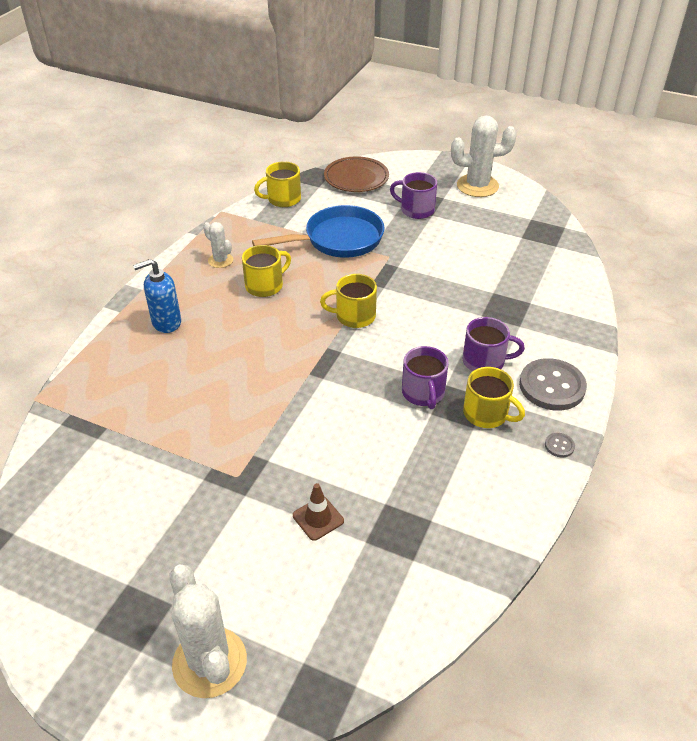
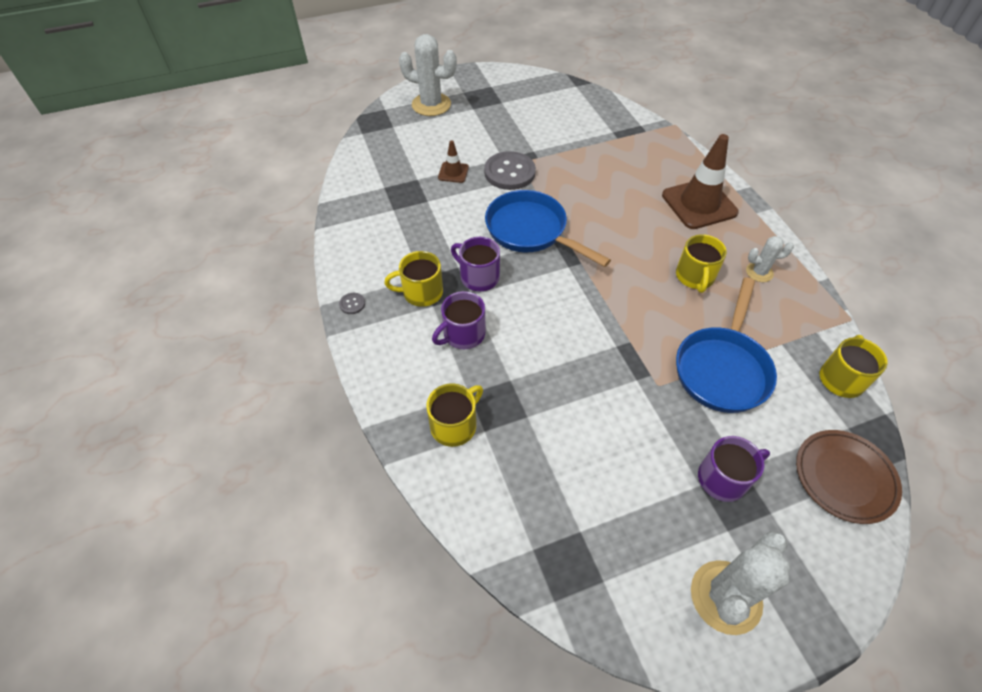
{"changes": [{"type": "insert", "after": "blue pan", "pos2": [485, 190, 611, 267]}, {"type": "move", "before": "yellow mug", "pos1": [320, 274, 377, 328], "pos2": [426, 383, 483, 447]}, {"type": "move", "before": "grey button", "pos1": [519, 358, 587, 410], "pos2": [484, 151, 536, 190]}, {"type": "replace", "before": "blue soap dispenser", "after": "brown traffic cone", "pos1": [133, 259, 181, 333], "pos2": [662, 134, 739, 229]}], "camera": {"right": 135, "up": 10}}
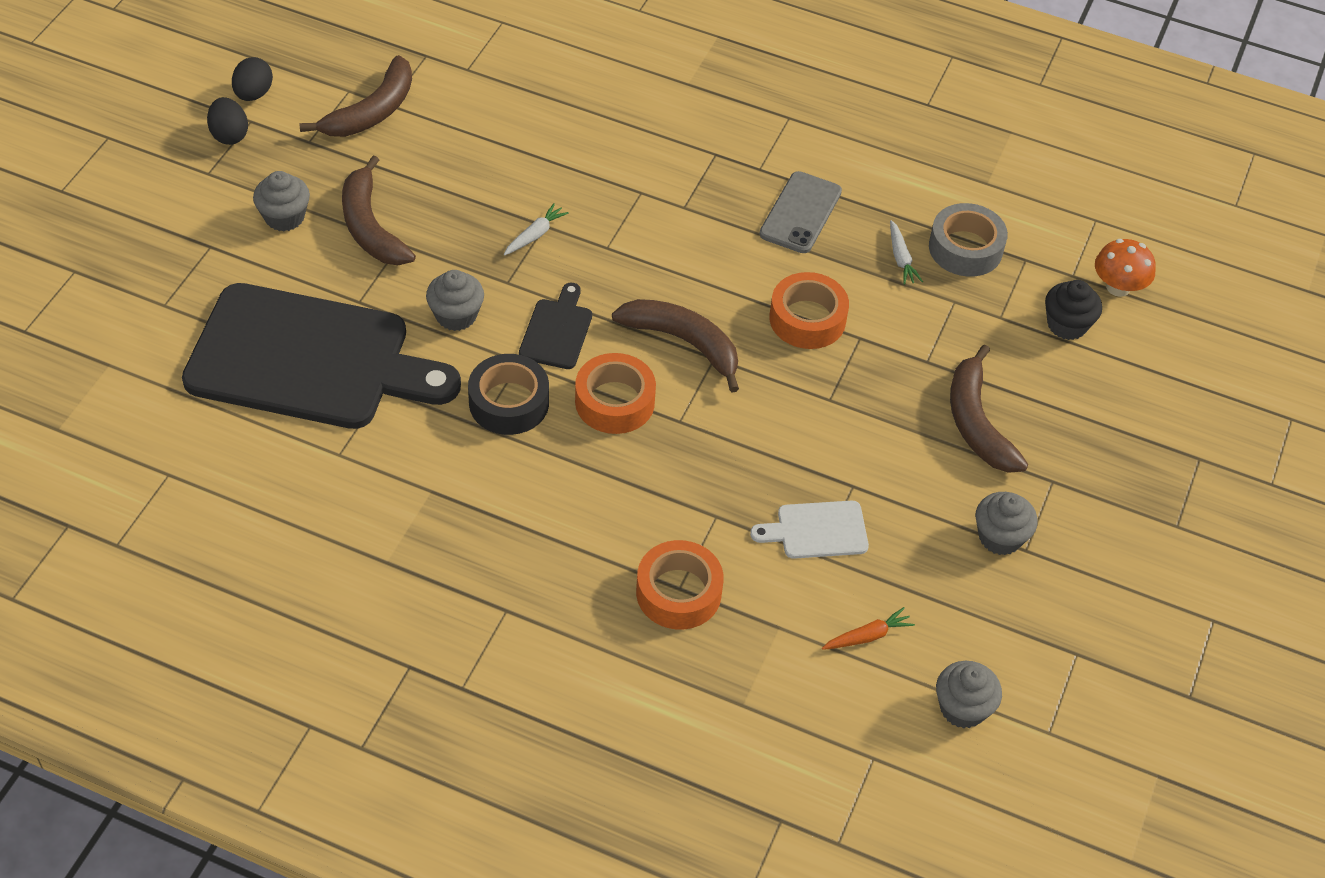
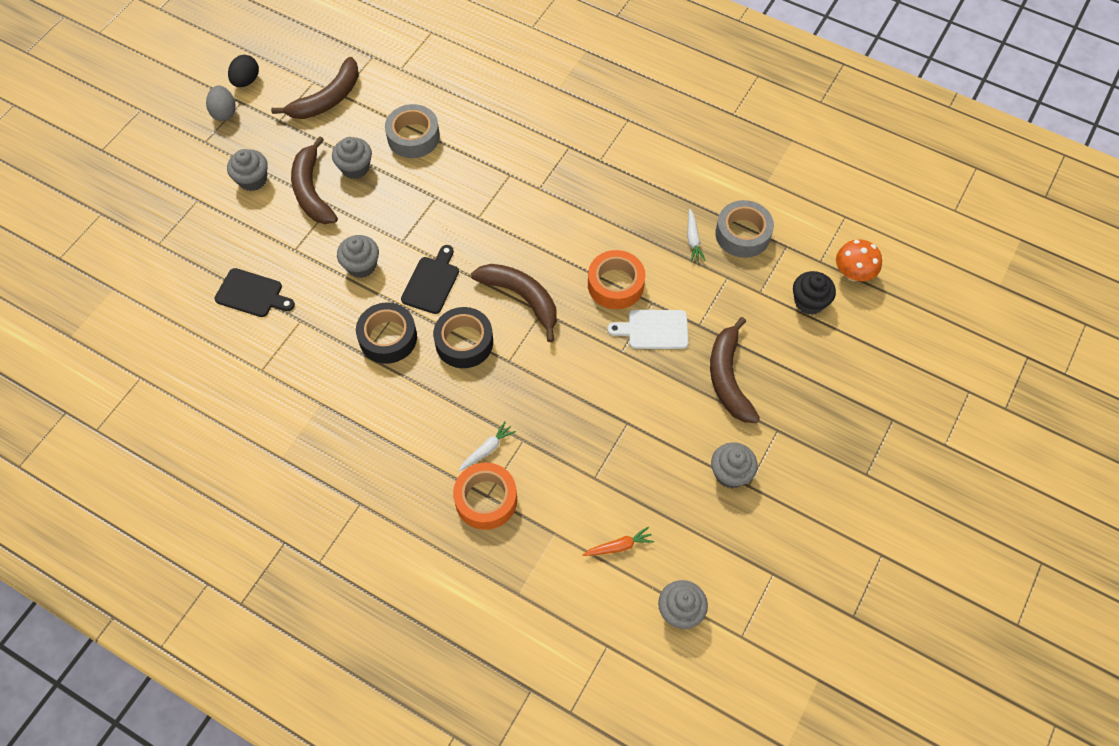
{"changes": [{"type": "delete", "before": "grey phone", "pos1": [760, 171, 842, 253]}, {"type": "insert", "after": "grey cupcake", "pos2": [332, 137, 372, 179]}, {"type": "insert", "after": "grey tape", "pos2": [385, 104, 440, 158]}, {"type": "move", "before": "white carrot", "pos1": [504, 203, 569, 256], "pos2": [458, 421, 516, 471]}, {"type": "move", "before": "white cutting board", "pos1": [750, 501, 869, 559], "pos2": [607, 310, 688, 349]}, {"type": "recolor", "before": "black egg", "after": "grey egg", "pos1": [207, 97, 248, 145], "pos2": [206, 85, 236, 121]}, {"type": "recolor", "before": "orange tape", "after": "black tape", "pos1": [575, 353, 656, 434], "pos2": [433, 307, 493, 368]}, {"type": "resize", "before": "black cutting board", "pos1": [182, 283, 461, 429], "pos2": [214, 268, 295, 317], "scale": 0.41}], "camera": {"right": 10, "up": 10}}
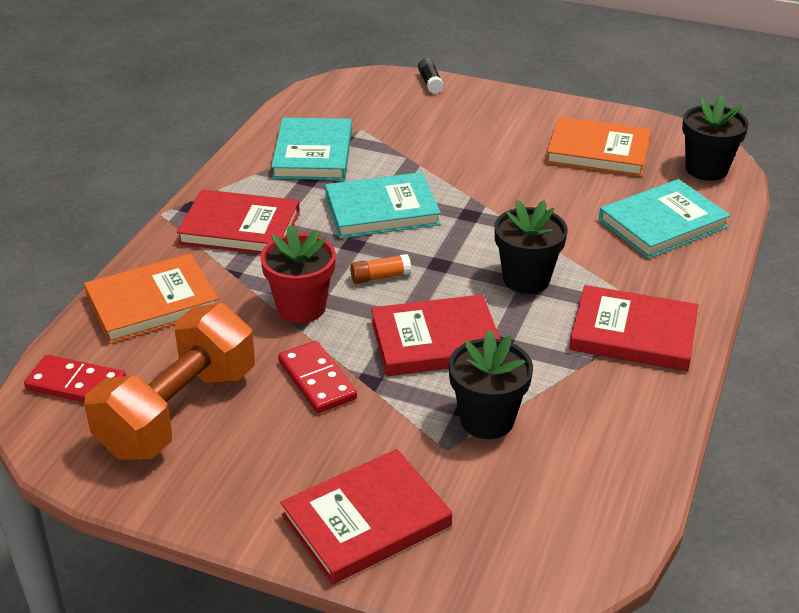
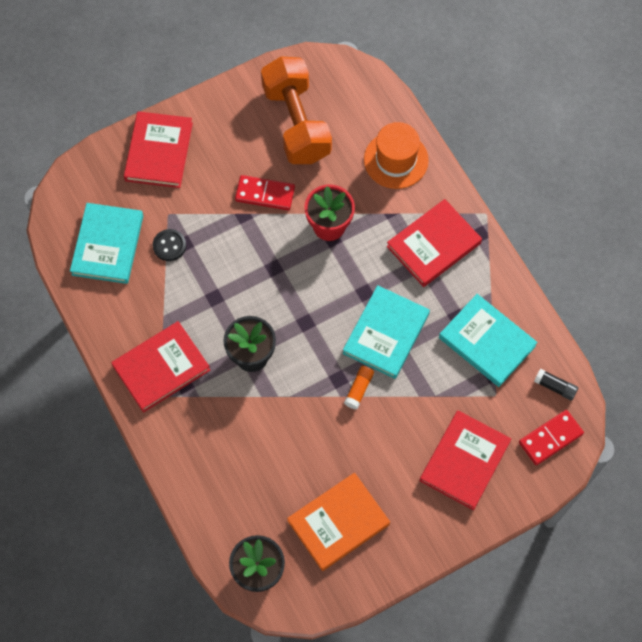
{"changes": [{"type": "move", "before": "red domino", "pos1": [24, 355, 126, 402], "pos2": [519, 410, 584, 465]}, {"type": "move", "before": "orange glue stick", "pos1": [350, 254, 411, 284], "pos2": [344, 366, 374, 409]}, {"type": "move", "before": "red book", "pos1": [371, 294, 500, 376], "pos2": [420, 411, 511, 510]}, {"type": "move", "before": "black glue stick", "pos1": [418, 58, 444, 94], "pos2": [534, 369, 578, 400]}, {"type": "move", "before": "turquoise book", "pos1": [599, 179, 730, 259], "pos2": [70, 203, 143, 284]}, {"type": "replace", "before": "orange book", "after": "orange hat", "pos1": [84, 254, 218, 344], "pos2": [364, 122, 429, 189]}, {"type": "replace", "before": "black flower pot", "after": "black button", "pos1": [448, 330, 533, 439], "pos2": [153, 229, 186, 261]}], "camera": {"right": 130, "up": 30}}
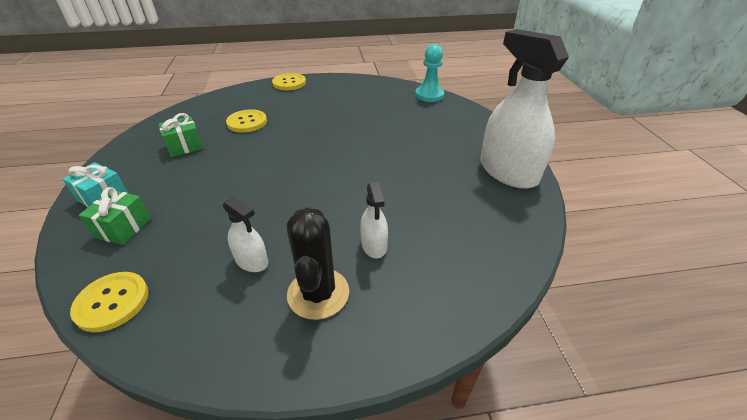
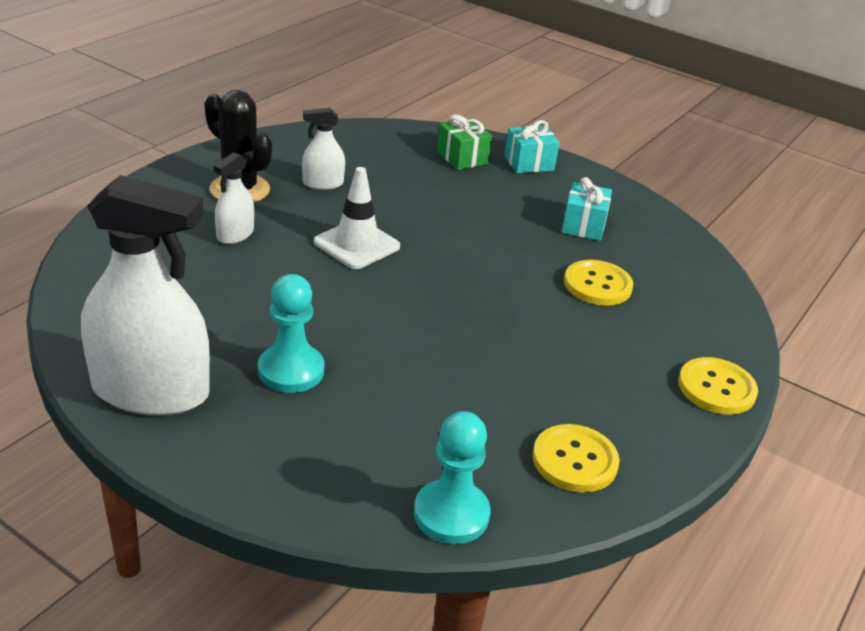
{"changes": [{"type": "insert", "after": "turquoise pawn", "pos2": [258, 274, 324, 393]}, {"type": "insert", "after": "white traffic cone", "pos2": [314, 167, 400, 269]}, {"type": "move", "before": "yellow button", "pos1": [70, 272, 149, 332], "pos2": [533, 424, 620, 493]}, {"type": "recolor", "before": "green gift", "after": "turquoise gift", "pos1": [158, 113, 203, 157], "pos2": [562, 177, 612, 241]}, {"type": "rotate", "before": "white spray bottle", "pos1": [360, 182, 388, 258], "pos2": [213, 152, 254, 244], "turn": -90}], "camera": {"right": 130, "up": -5}}
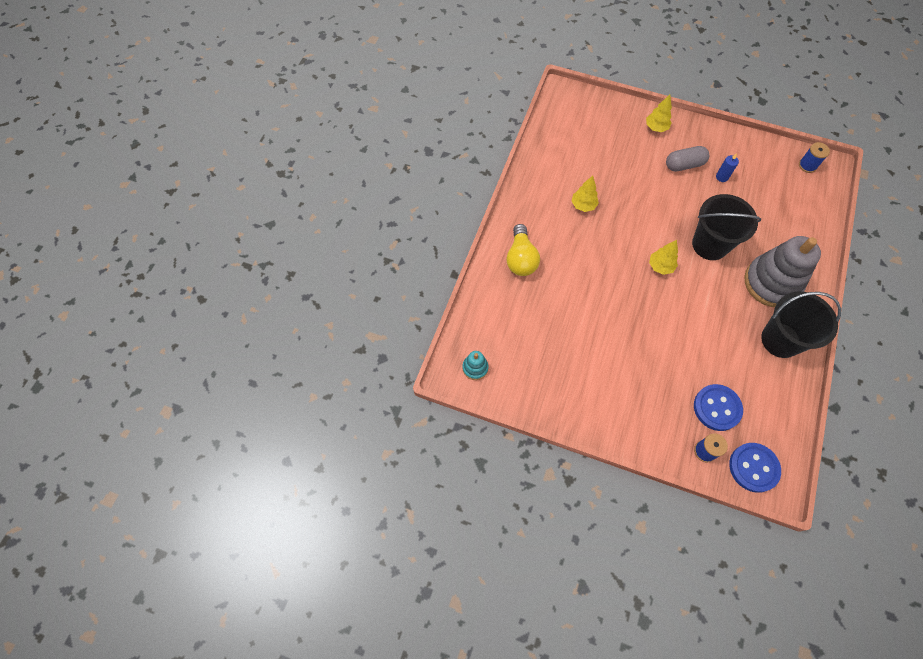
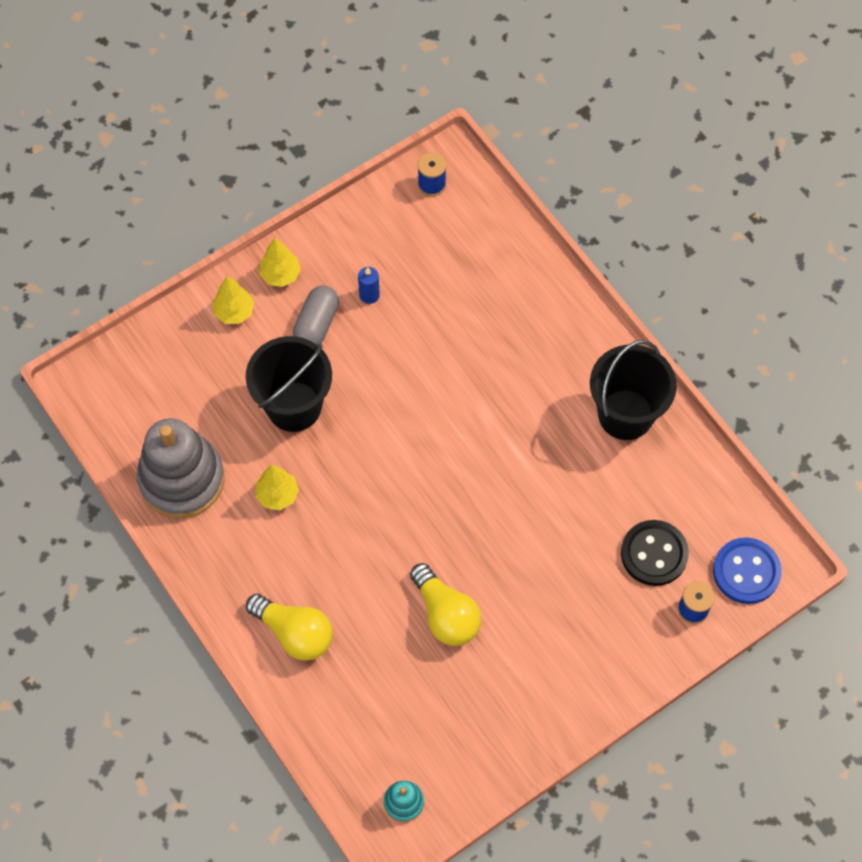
{"changes": [{"type": "insert", "after": "yellow light bulb", "pos2": [410, 563, 481, 646]}, {"type": "move", "before": "yellow tree", "pos1": [649, 240, 678, 275], "pos2": [259, 238, 301, 287]}, {"type": "move", "before": "black bucket", "pos1": [692, 194, 761, 260], "pos2": [246, 336, 332, 432]}, {"type": "move", "before": "grey stacking toy", "pos1": [744, 236, 821, 307], "pos2": [137, 418, 224, 519]}, {"type": "recolor", "before": "blue button", "after": "black button", "pos1": [694, 384, 743, 431], "pos2": [621, 520, 689, 586]}], "camera": {"right": -55, "up": 0}}
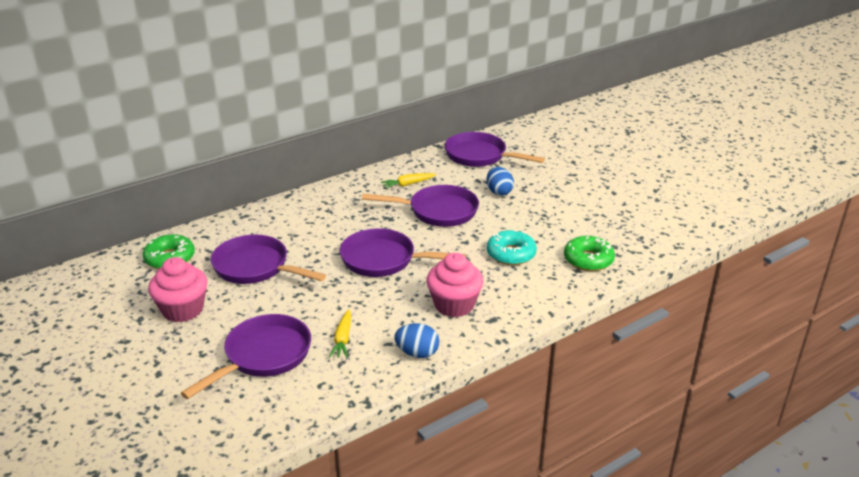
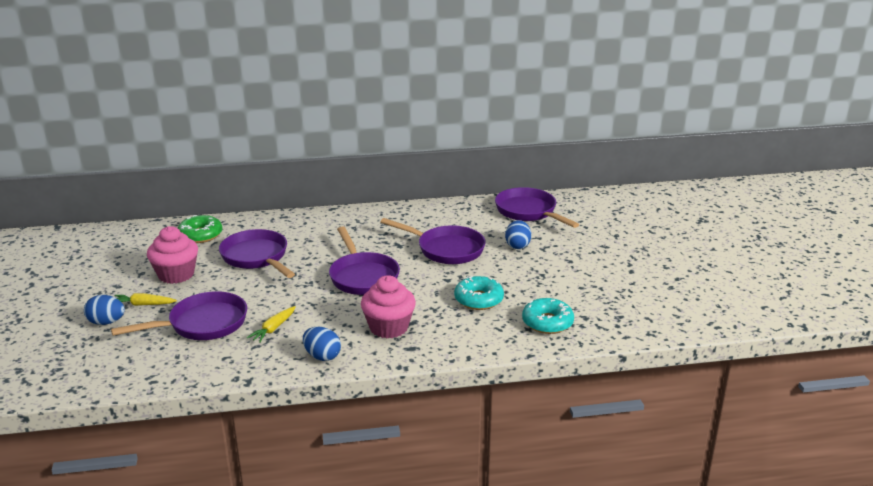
{"changes": [{"type": "insert", "after": "blue egg", "pos2": [84, 295, 125, 325]}, {"type": "move", "before": "yellow carrot", "pos1": [381, 173, 436, 189], "pos2": [115, 293, 177, 306]}, {"type": "recolor", "before": "green donut", "after": "turquoise donut", "pos1": [564, 236, 615, 271], "pos2": [522, 298, 574, 334]}, {"type": "rotate", "before": "purple pan", "pos1": [340, 228, 466, 277], "pos2": [329, 226, 400, 295], "turn": -150}], "camera": {"right": 25, "up": -5}}
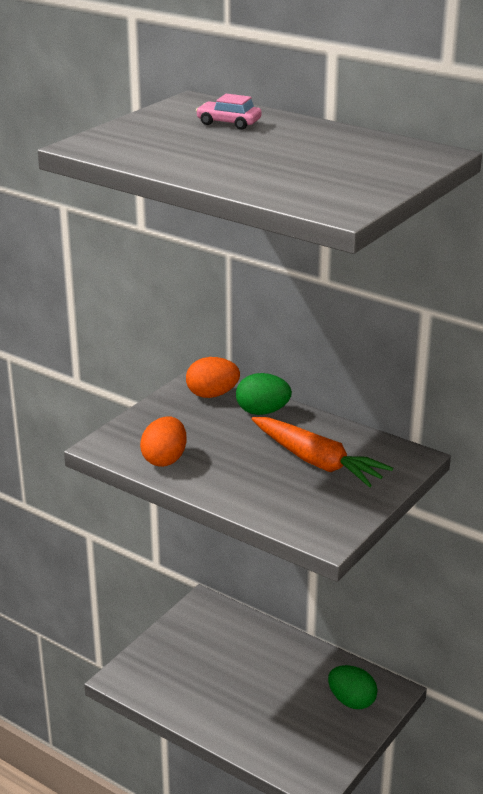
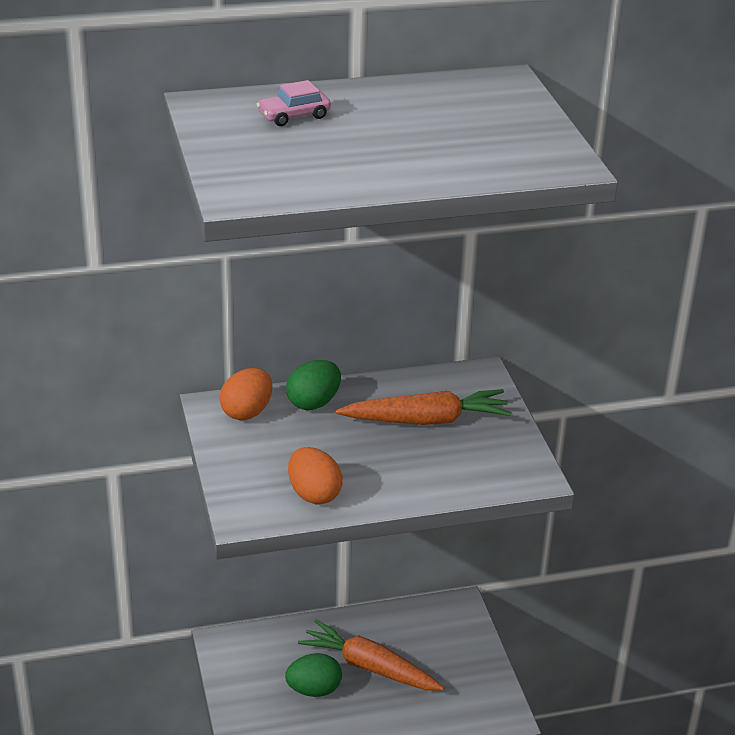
{"changes": [{"type": "insert", "after": "orange carrot", "pos2": [298, 619, 444, 691]}, {"type": "move", "before": "green egg", "pos1": [328, 665, 377, 709], "pos2": [285, 653, 342, 697]}], "camera": {"right": -50, "up": 5}}
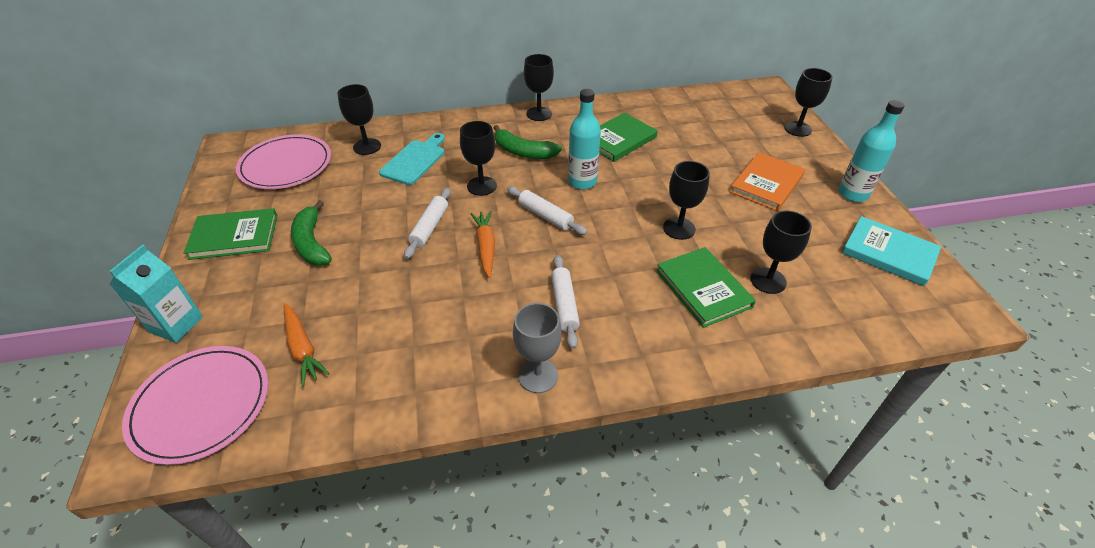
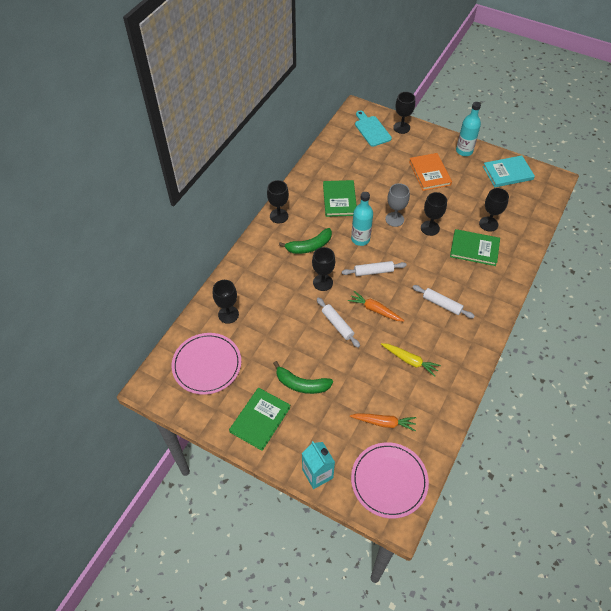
{"changes": [{"type": "insert", "after": "yellow carrot", "pos2": [381, 343, 441, 377]}, {"type": "move", "before": "turquoise cutting board", "pos1": [379, 133, 445, 185], "pos2": [355, 111, 392, 147]}, {"type": "move", "before": "grey goblet", "pos1": [513, 303, 562, 393], "pos2": [385, 183, 410, 227]}], "camera": {"right": -50, "up": 10}}
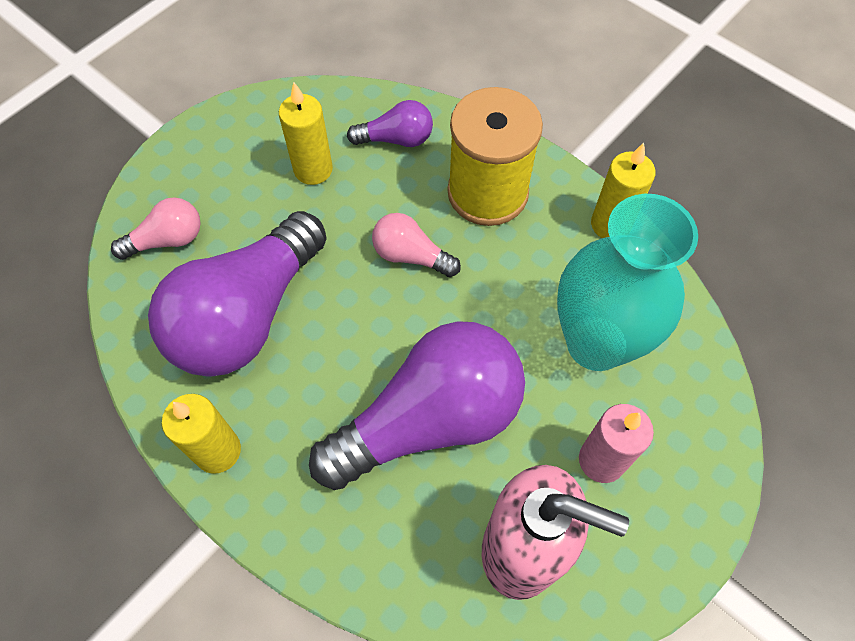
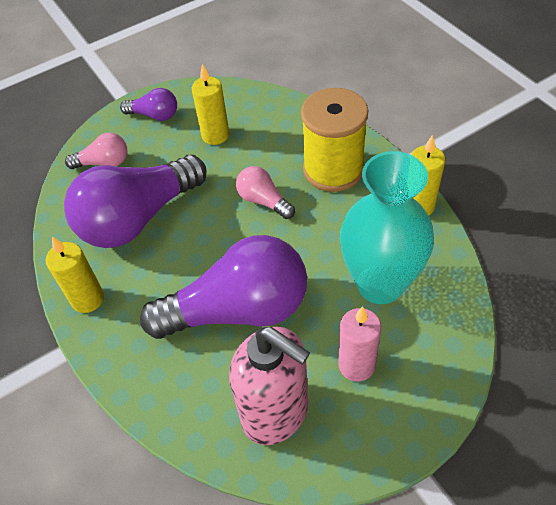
{"changes": [{"type": "move", "before": "purple light bulb", "pos1": [347, 100, 433, 147], "pos2": [120, 88, 177, 121]}], "camera": {"right": 20, "up": -10}}
